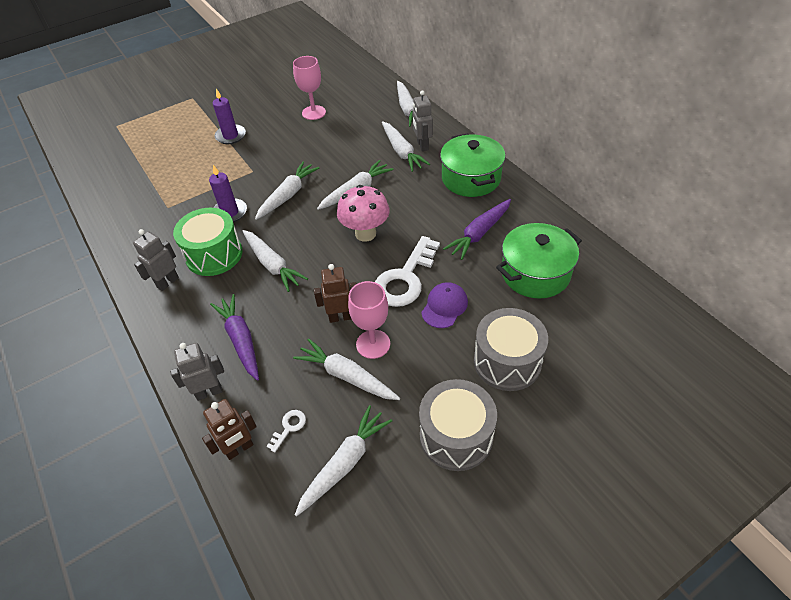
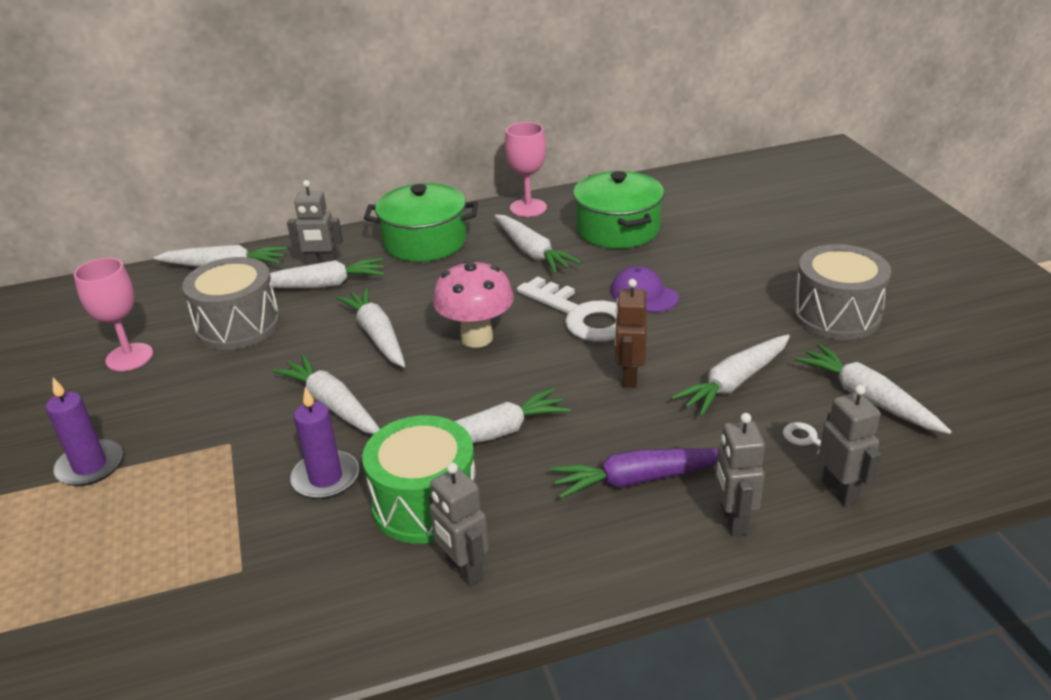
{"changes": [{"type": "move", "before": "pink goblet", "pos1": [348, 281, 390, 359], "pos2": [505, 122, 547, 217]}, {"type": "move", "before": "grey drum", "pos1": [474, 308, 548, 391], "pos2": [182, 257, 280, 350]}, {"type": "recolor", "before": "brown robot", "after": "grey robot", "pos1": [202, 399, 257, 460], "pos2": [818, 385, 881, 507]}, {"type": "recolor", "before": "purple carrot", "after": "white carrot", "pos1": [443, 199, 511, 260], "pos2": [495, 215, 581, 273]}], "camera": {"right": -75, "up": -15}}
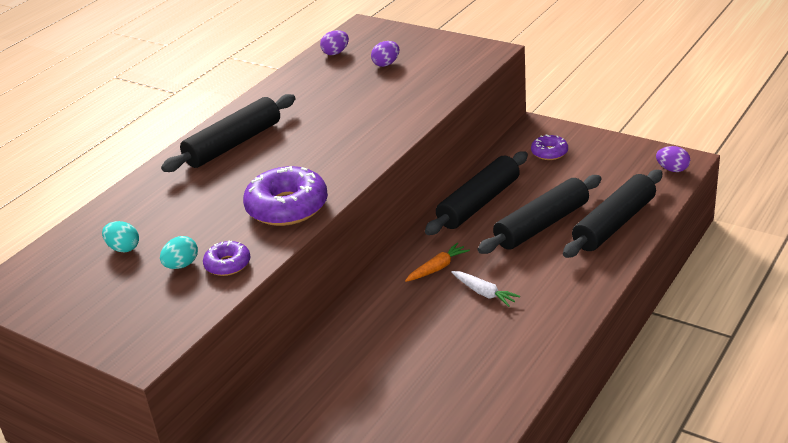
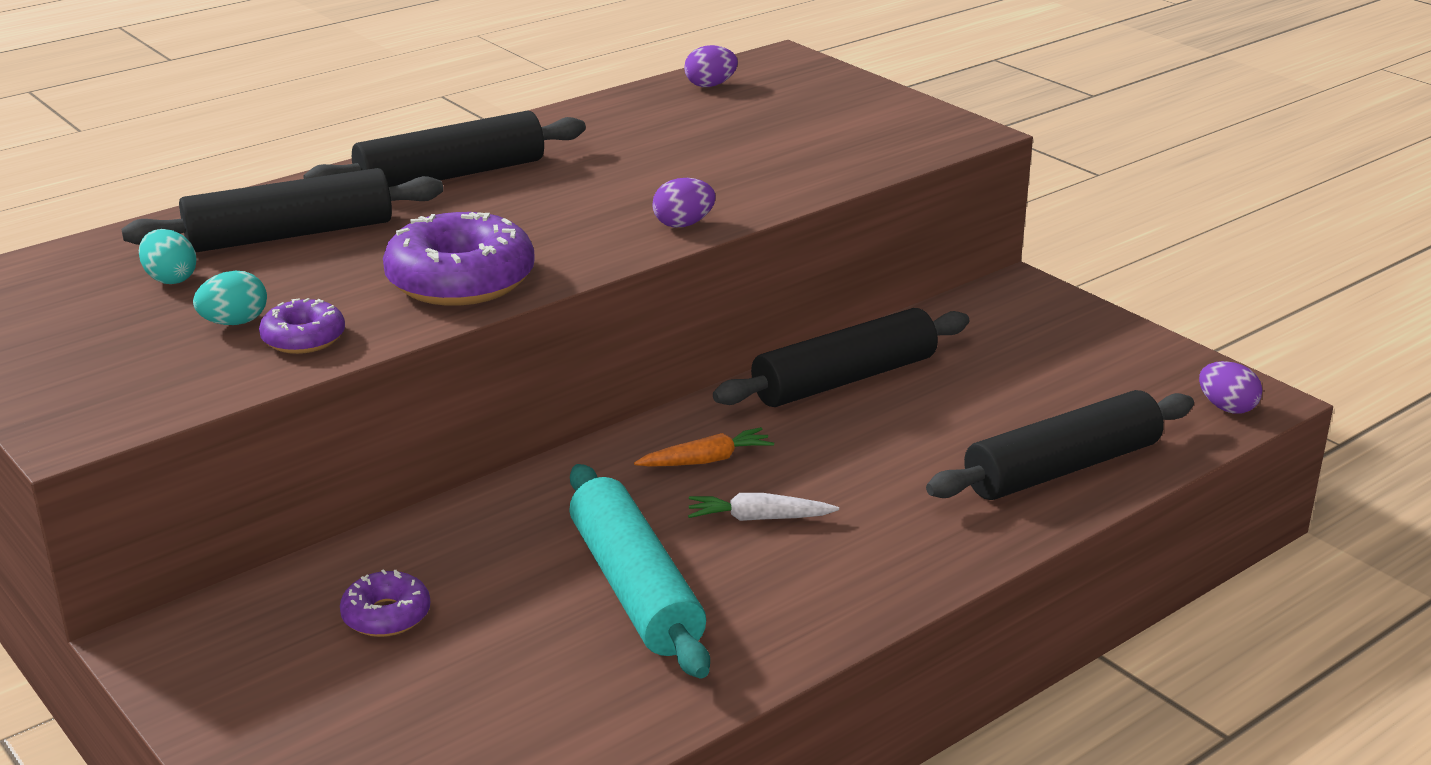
{"changes": [{"type": "insert", "after": "turquoise rolling pin", "pos2": [569, 464, 710, 679]}, {"type": "move", "before": "purple egg", "pos1": [371, 41, 399, 67], "pos2": [652, 178, 716, 228]}, {"type": "move", "before": "black rolling pin", "pos1": [478, 175, 602, 254], "pos2": [121, 168, 443, 252]}, {"type": "move", "before": "purple donut", "pos1": [531, 135, 568, 160], "pos2": [340, 569, 430, 637]}, {"type": "rotate", "before": "white carrot", "pos1": [451, 271, 520, 307], "pos2": [688, 493, 839, 521], "turn": 120}], "camera": {"right": 15, "up": -5}}
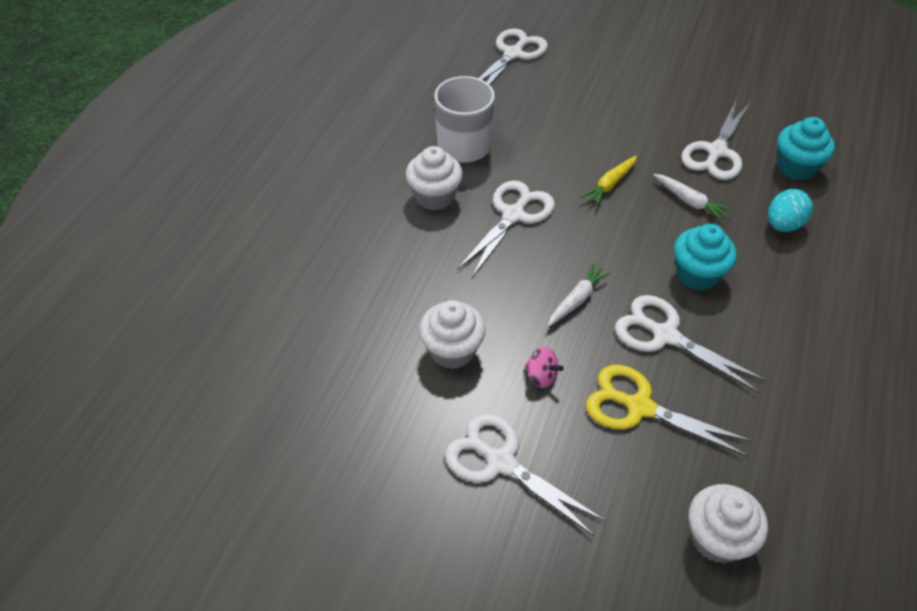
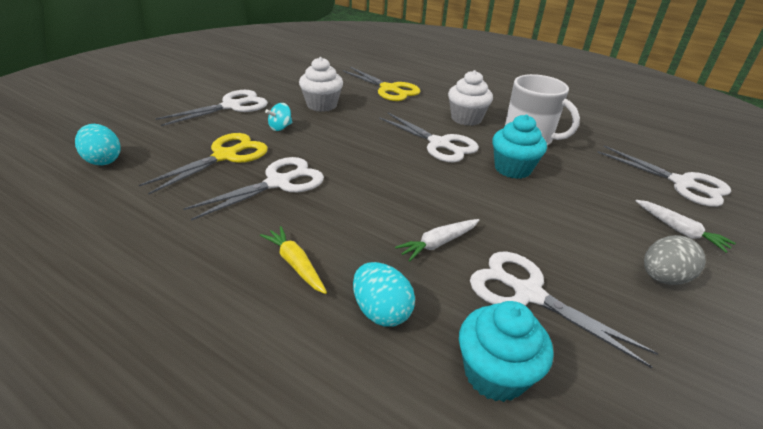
{"changes": [{"type": "insert", "after": "yellow scissors", "pos2": [343, 67, 420, 101]}, {"type": "insert", "after": "grey egg", "pos2": [644, 235, 706, 285]}, {"type": "move", "before": "white carrot", "pos1": [548, 263, 611, 327], "pos2": [636, 200, 736, 253]}, {"type": "move", "before": "yellow carrot", "pos1": [581, 156, 637, 206], "pos2": [260, 226, 327, 294]}, {"type": "move", "before": "turquoise cupcake", "pos1": [674, 224, 737, 290], "pos2": [492, 115, 547, 179]}, {"type": "replace", "before": "white cupcake", "after": "turquoise egg", "pos1": [689, 484, 768, 564], "pos2": [75, 124, 121, 165]}, {"type": "recolor", "before": "pink spinning top", "after": "turquoise spinning top", "pos1": [524, 347, 564, 388], "pos2": [265, 103, 292, 131]}], "camera": {"right": 100, "up": -15}}
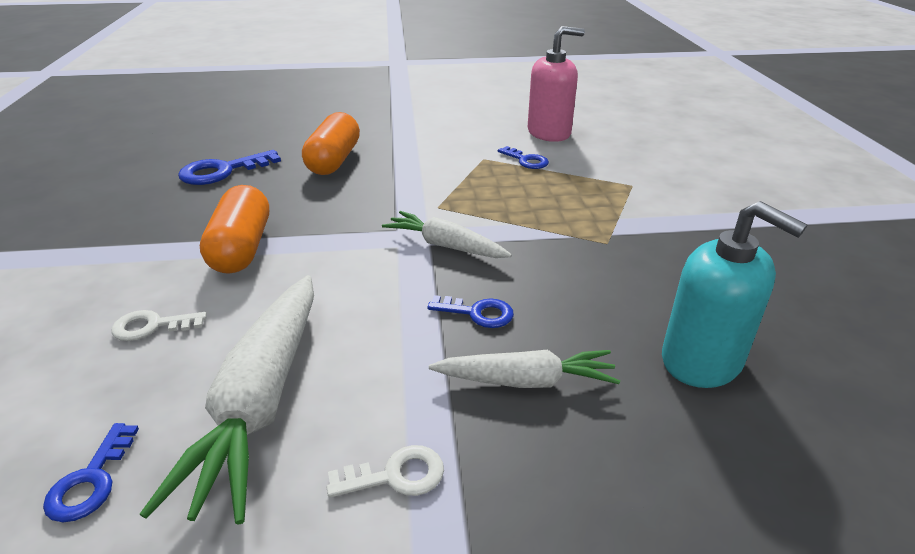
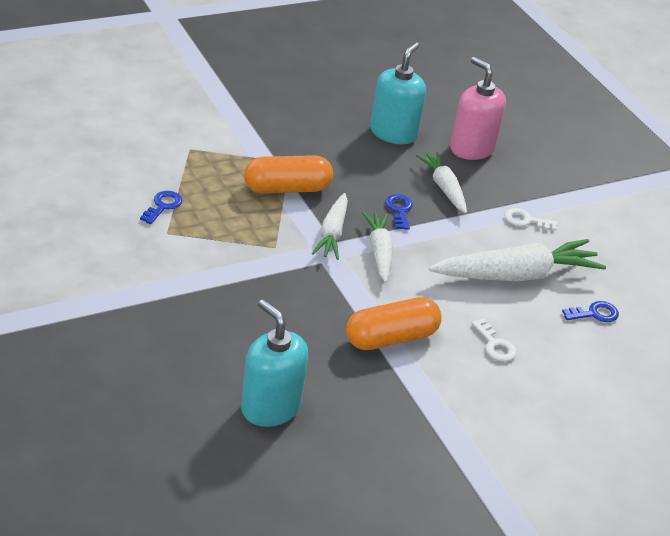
{"changes": [{"type": "insert", "after": "white carrot", "pos2": [362, 212, 393, 282]}, {"type": "move", "before": "orange capsule", "pos1": [302, 112, 360, 175], "pos2": [244, 155, 333, 193]}, {"type": "move", "before": "pink soap dispenser", "pos1": [528, 26, 585, 142], "pos2": [450, 57, 506, 160]}, {"type": "replace", "before": "blue key", "after": "turquoise soap dispenser", "pos1": [178, 150, 281, 185], "pos2": [241, 299, 308, 427]}, {"type": "rotate", "before": "white key", "pos1": [326, 445, 444, 498], "pos2": [504, 208, 558, 231], "turn": -45}], "camera": {"right": -115, "up": 5}}
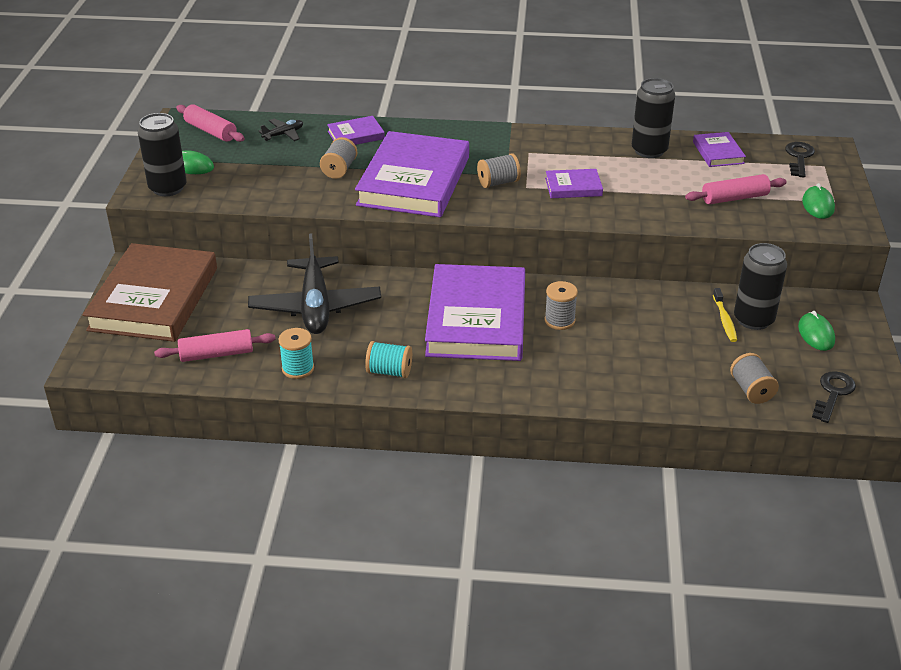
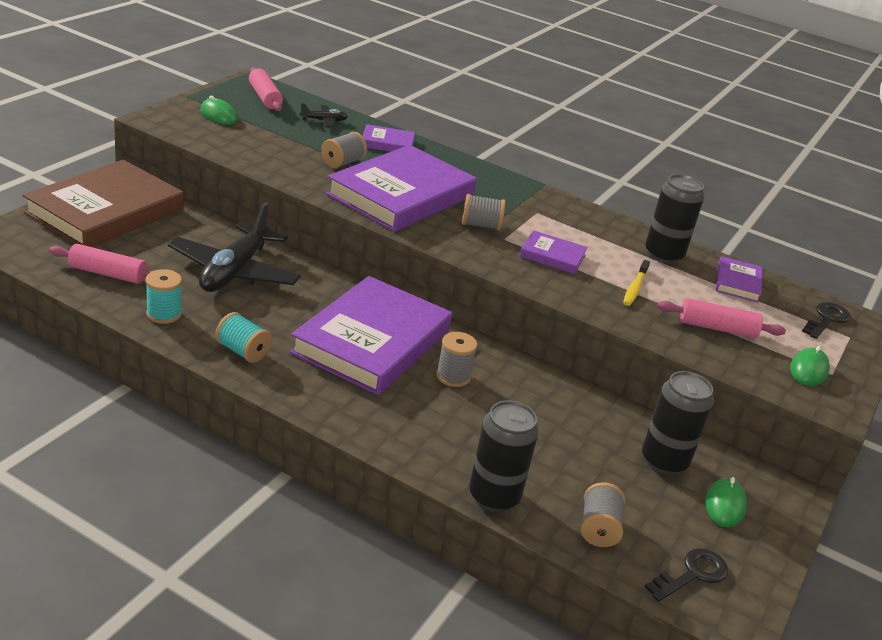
{"changes": [{"type": "move", "before": "black can", "pos1": [138, 113, 187, 196], "pos2": [469, 400, 539, 512]}, {"type": "move", "before": "yellow toothbrush", "pos1": [713, 288, 737, 342], "pos2": [623, 260, 650, 306]}], "camera": {"right": 20, "up": -5}}
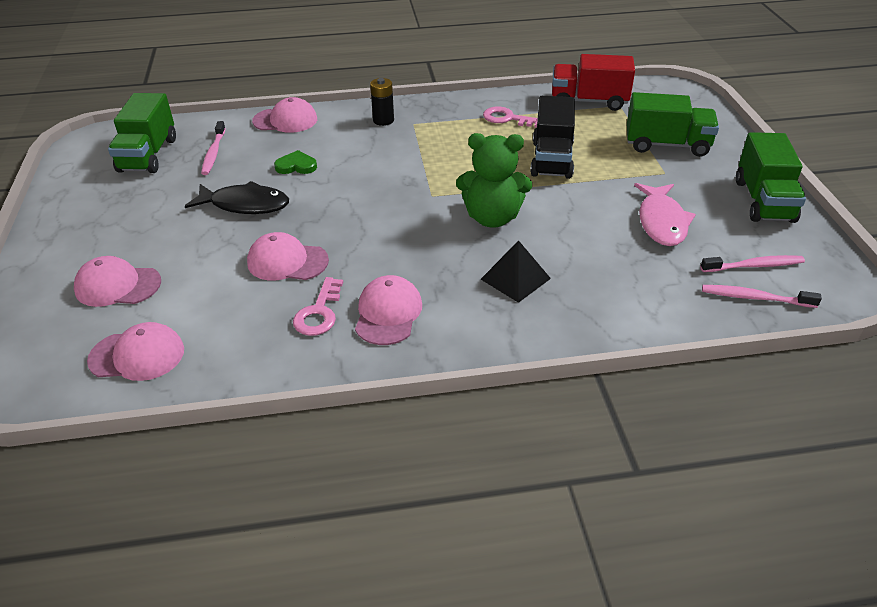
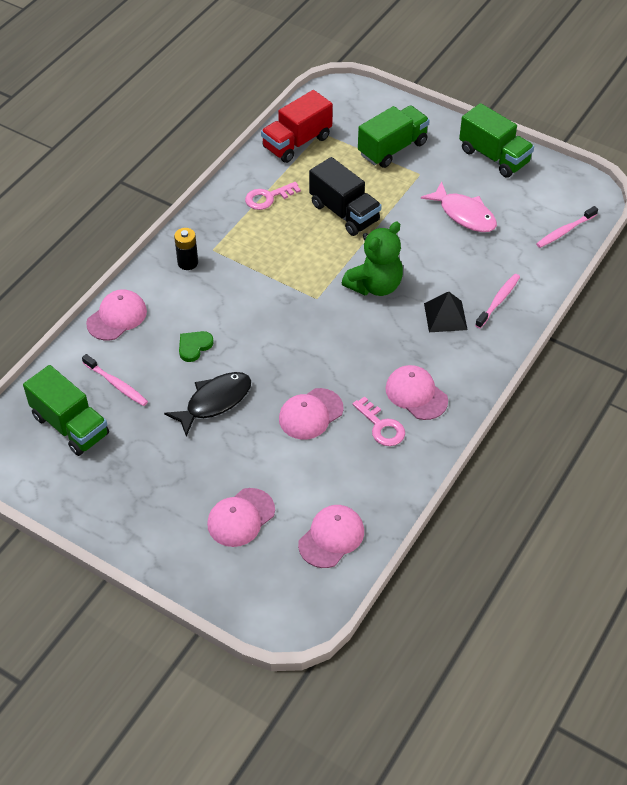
{"changes": [{"type": "move", "before": "pink toothbrush", "pos1": [701, 255, 805, 272], "pos2": [475, 274, 520, 329]}], "camera": {"right": -50, "up": 10}}
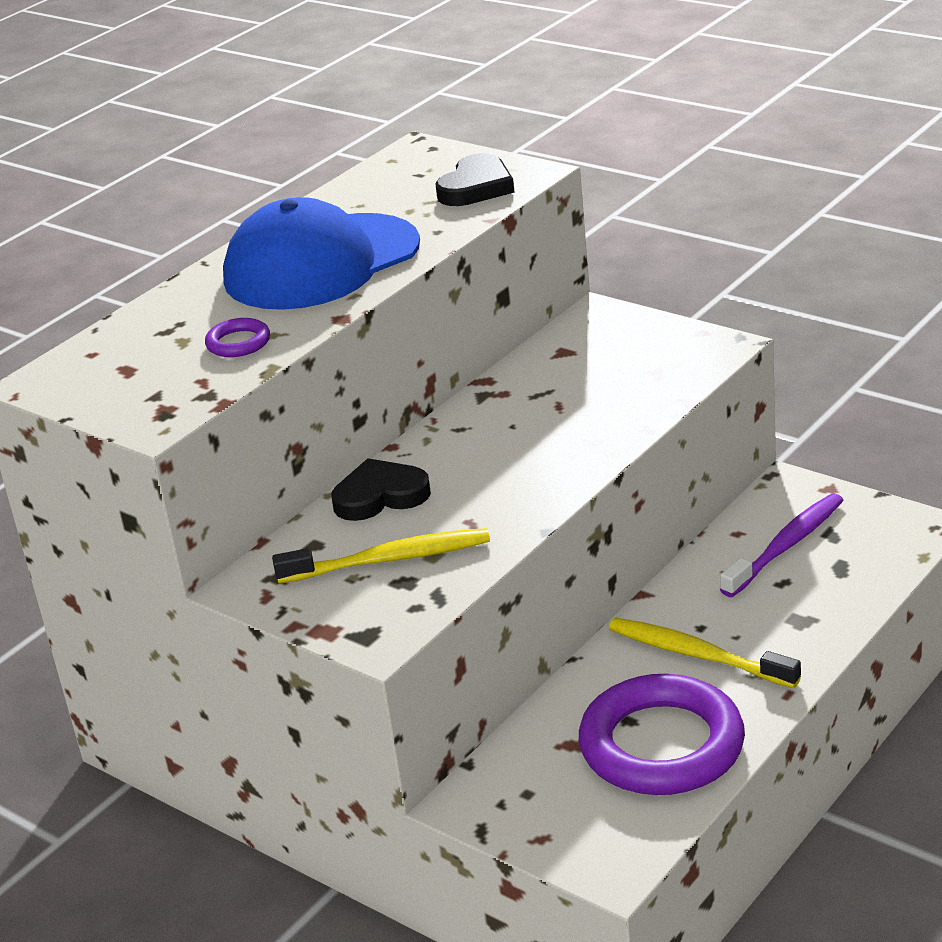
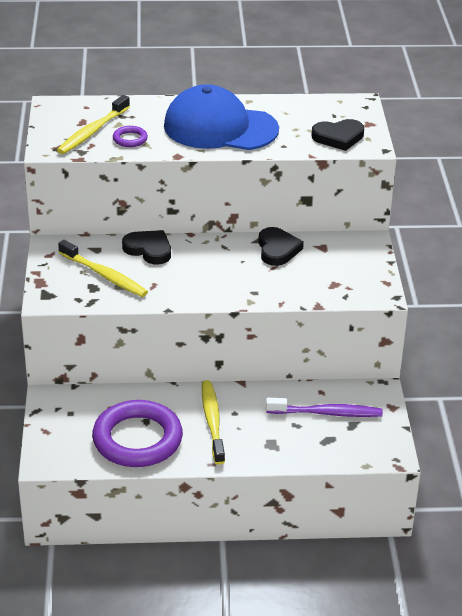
{"changes": [{"type": "insert", "after": "yellow toothbrush", "pos2": [57, 95, 130, 154]}, {"type": "insert", "after": "black heart", "pos2": [258, 227, 304, 266]}], "camera": {"right": 45, "up": 5}}
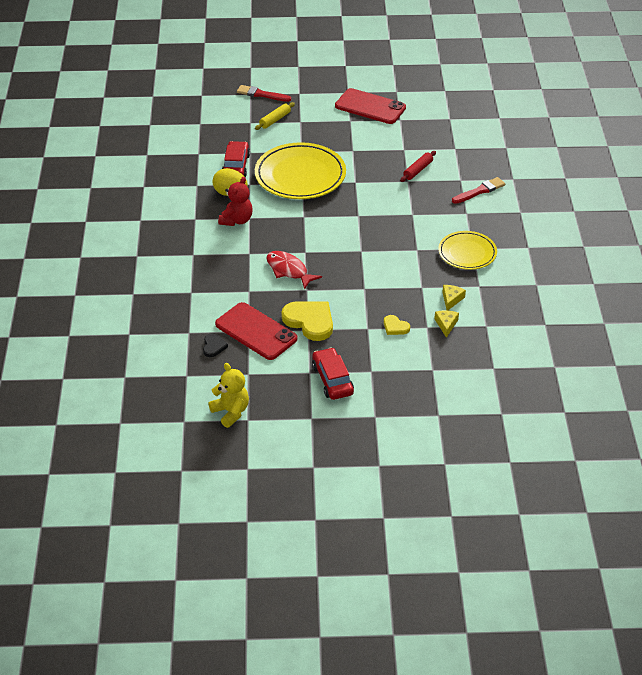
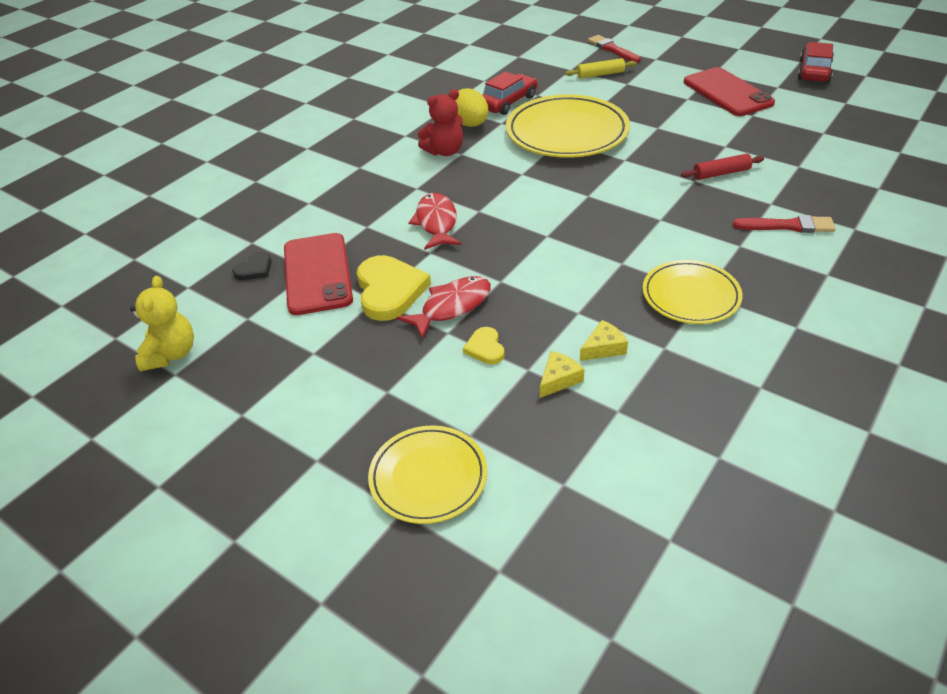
{"changes": [{"type": "insert", "after": "yellow plate", "pos2": [368, 425, 487, 524]}, {"type": "insert", "after": "red fish", "pos2": [397, 276, 491, 339]}, {"type": "move", "before": "red car", "pos1": [312, 347, 354, 400], "pos2": [798, 42, 834, 83]}], "camera": {"right": 40, "up": 0}}
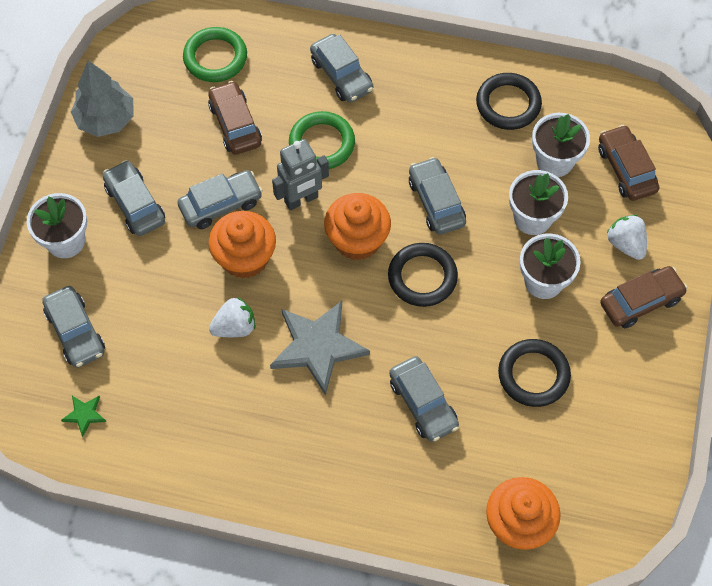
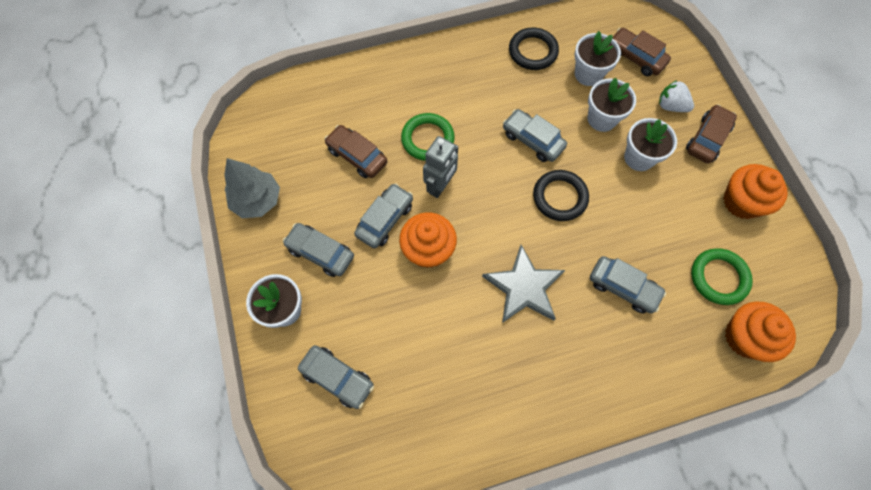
{"changes": [{"type": "delete", "before": "green star", "pos1": [61, 396, 106, 437]}, {"type": "delete", "before": "white strawberry", "pos1": [209, 297, 256, 337]}, {"type": "delete", "before": "grey car", "pos1": [310, 34, 374, 103]}, {"type": "delete", "before": "black ring", "pos1": [498, 339, 571, 407]}, {"type": "move", "before": "green ring", "pos1": [183, 27, 247, 82], "pos2": [691, 248, 753, 305]}, {"type": "move", "before": "orange cupcake", "pos1": [324, 193, 391, 261], "pos2": [723, 164, 788, 219]}], "camera": {"right": -30, "up": 5}}
